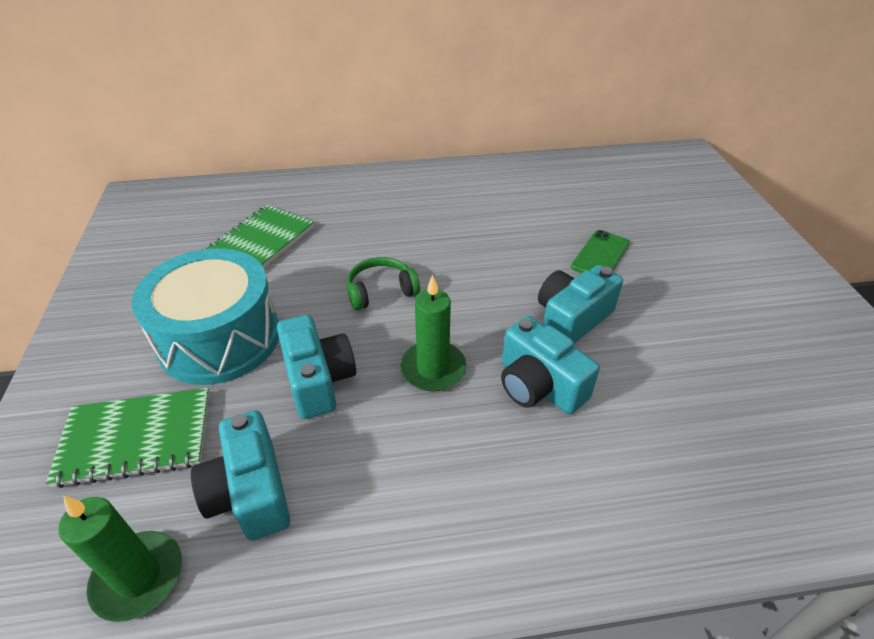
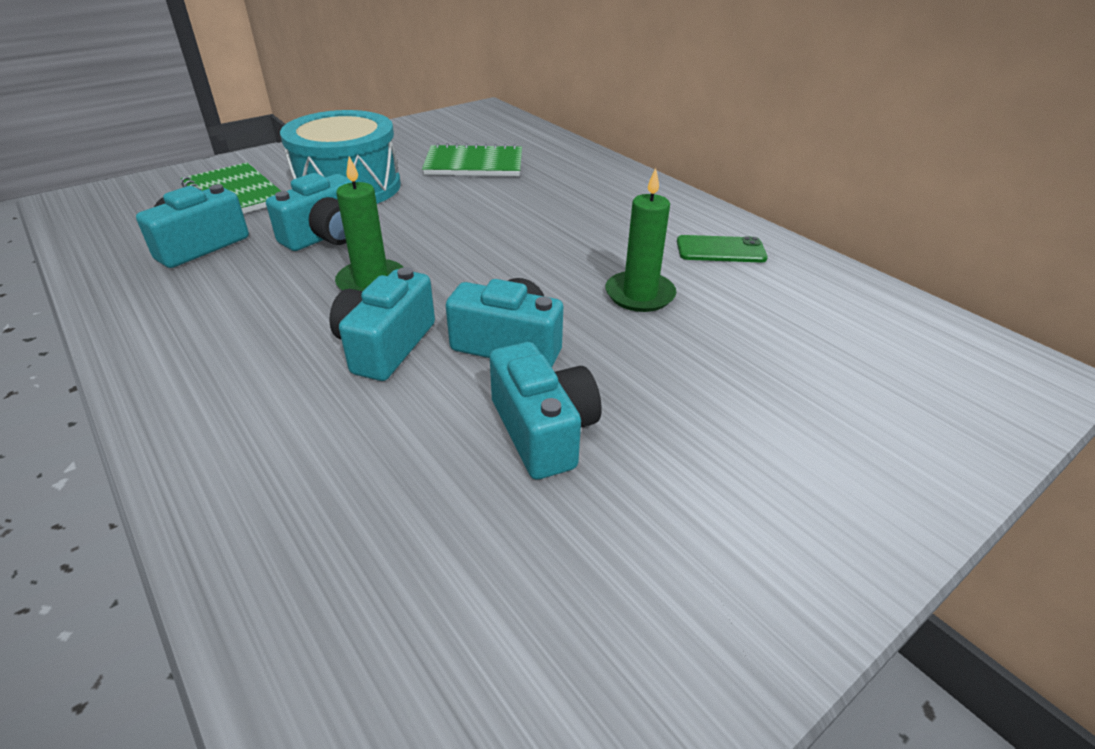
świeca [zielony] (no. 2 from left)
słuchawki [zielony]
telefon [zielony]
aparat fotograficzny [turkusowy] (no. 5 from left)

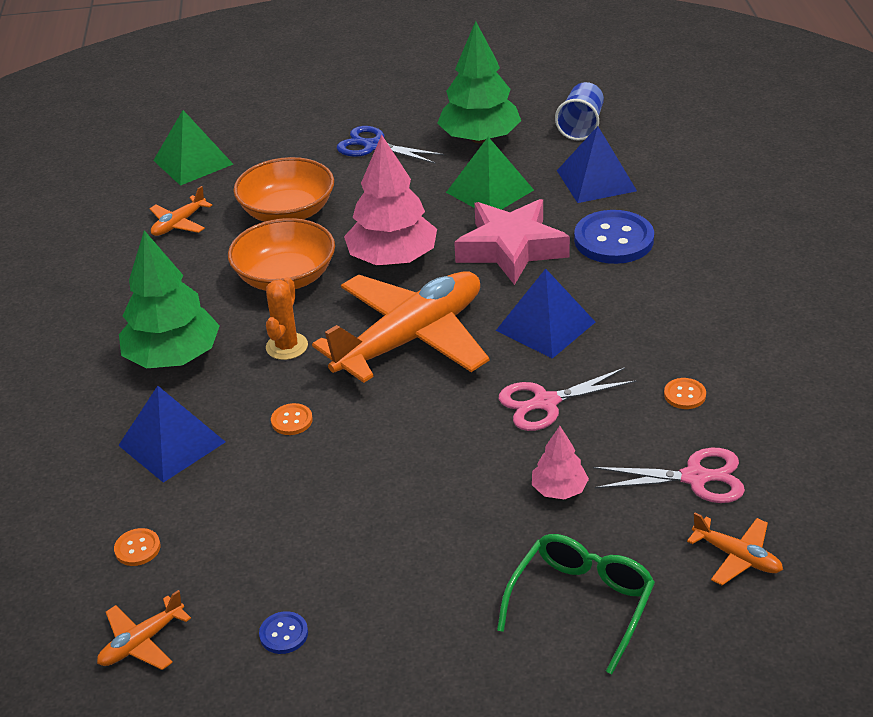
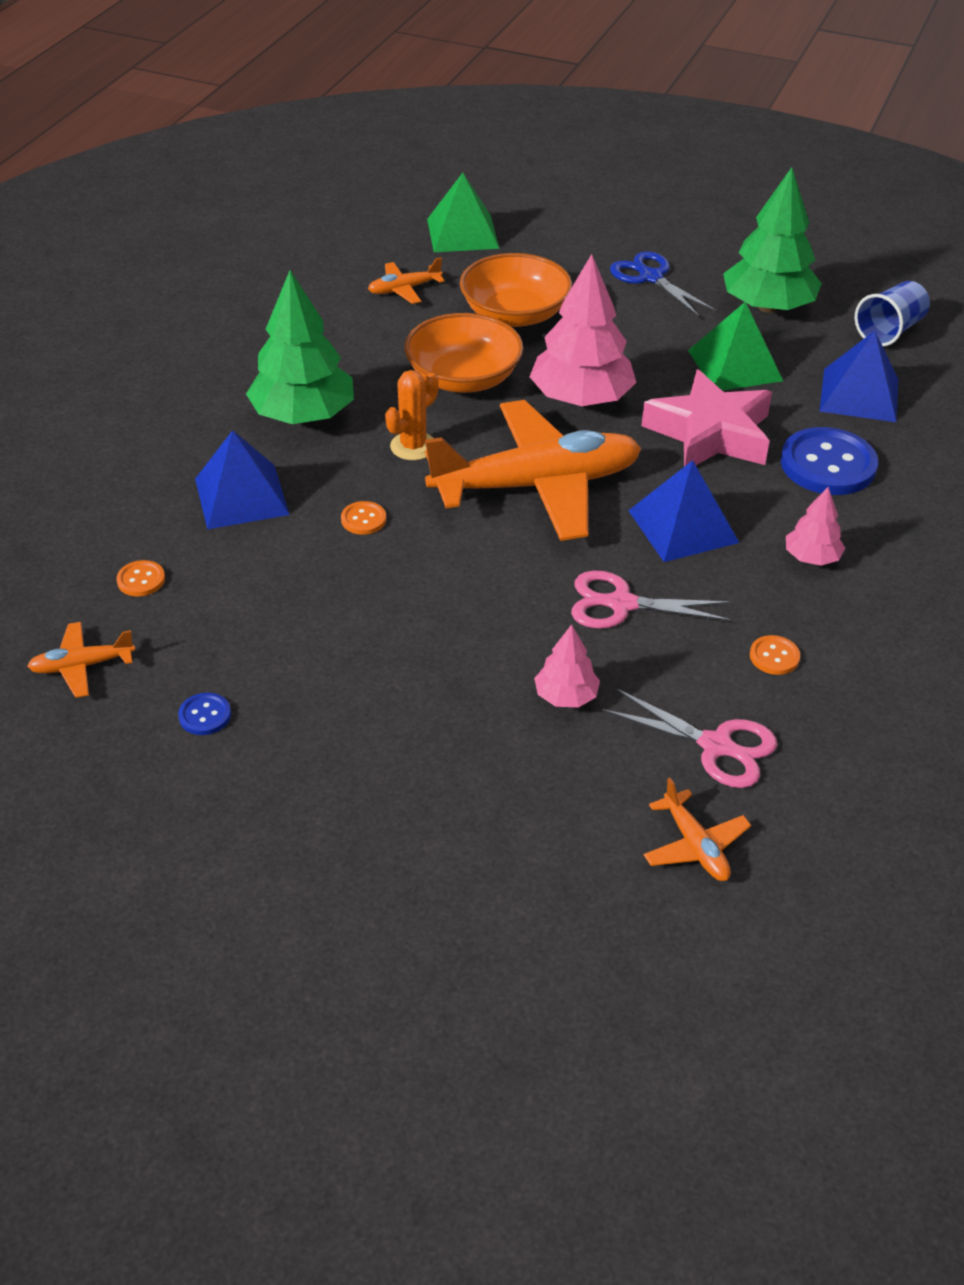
okulary [zielony]
drzewko [różowy] (no. 3 from left)

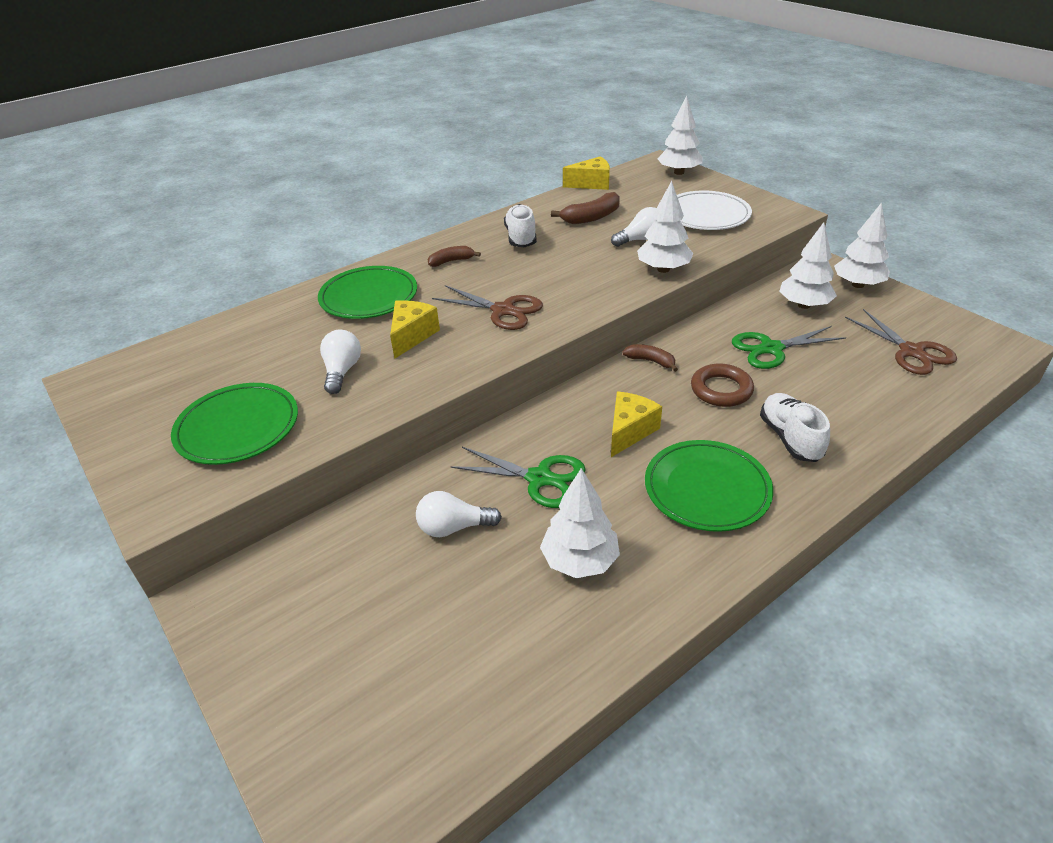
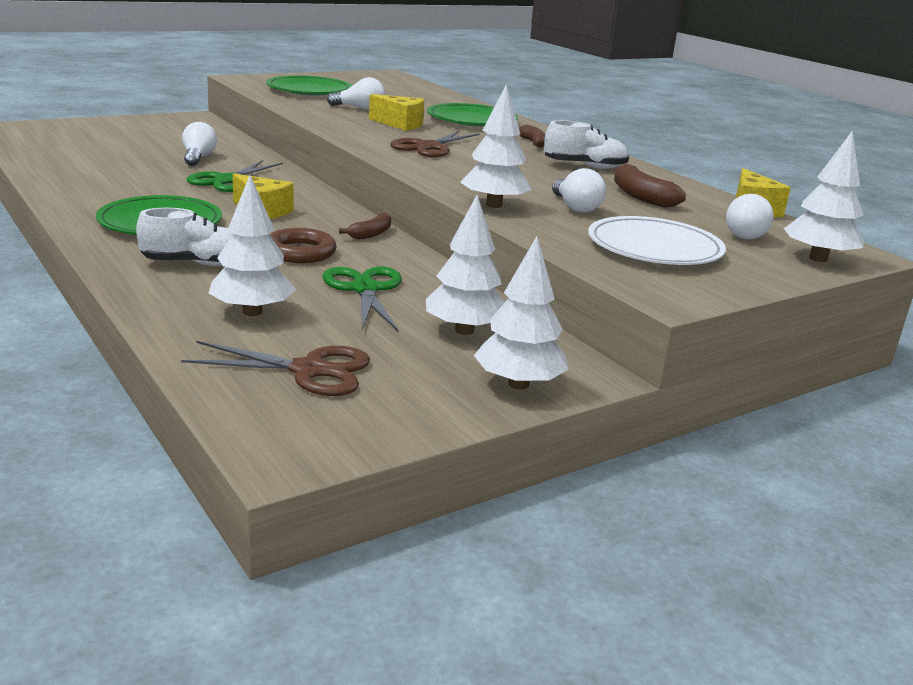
drzewko [biały] (no. 1 from left)
nożyczki [brązowy] (no. 1 from left)
żarówka [biały] (no. 4 from left)

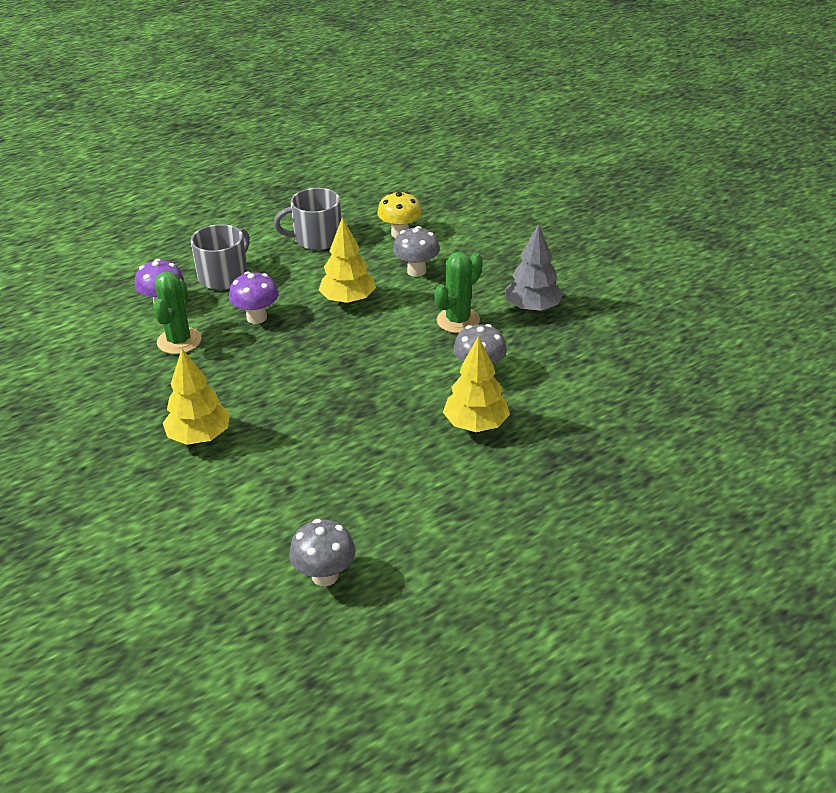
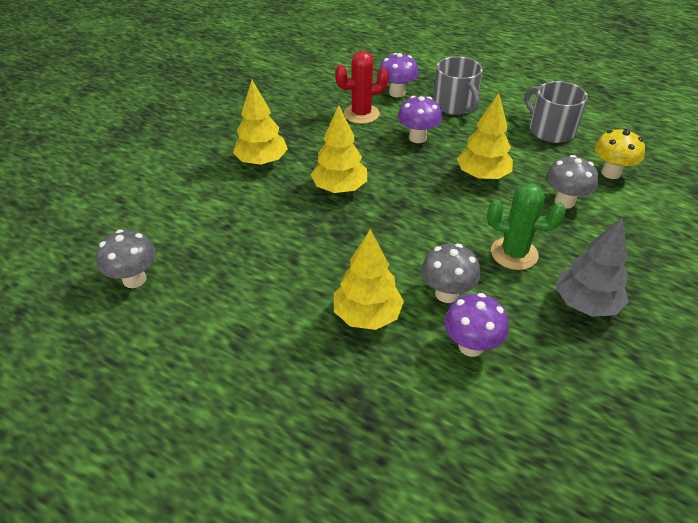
kaktus [czerwony]
kubek [szary] (no. 1 from left)
drzewko [żółty] (no. 2 from left)
grzyb [fioletowy] (no. 3 from left)

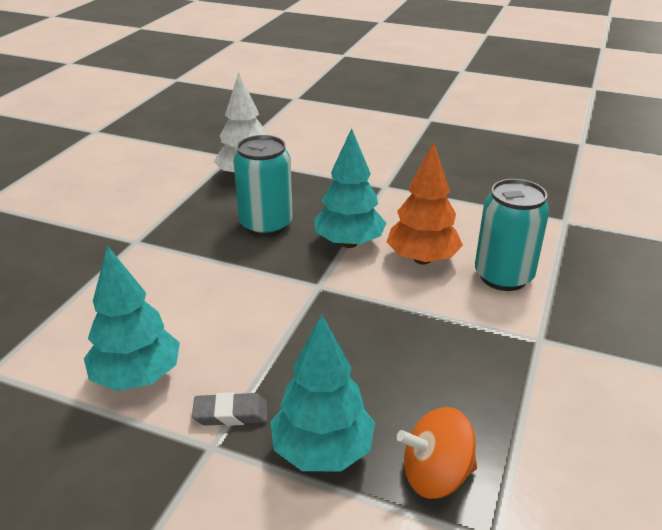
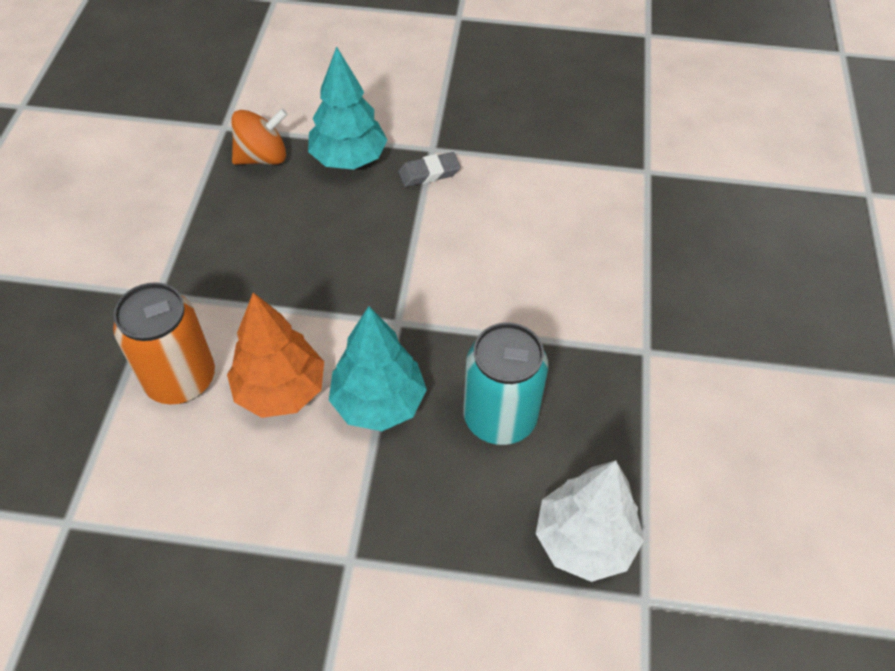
drzewko [turkusowy] (no. 1 from left in the first image)
puszka [pomarańczowy]

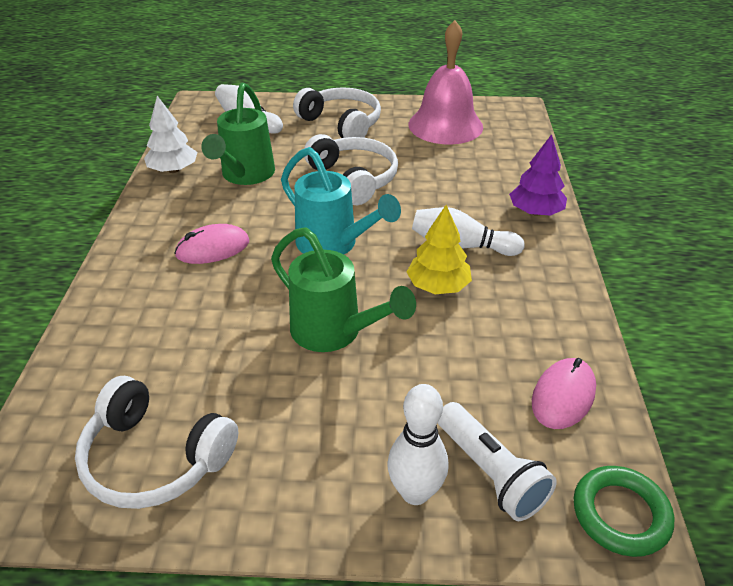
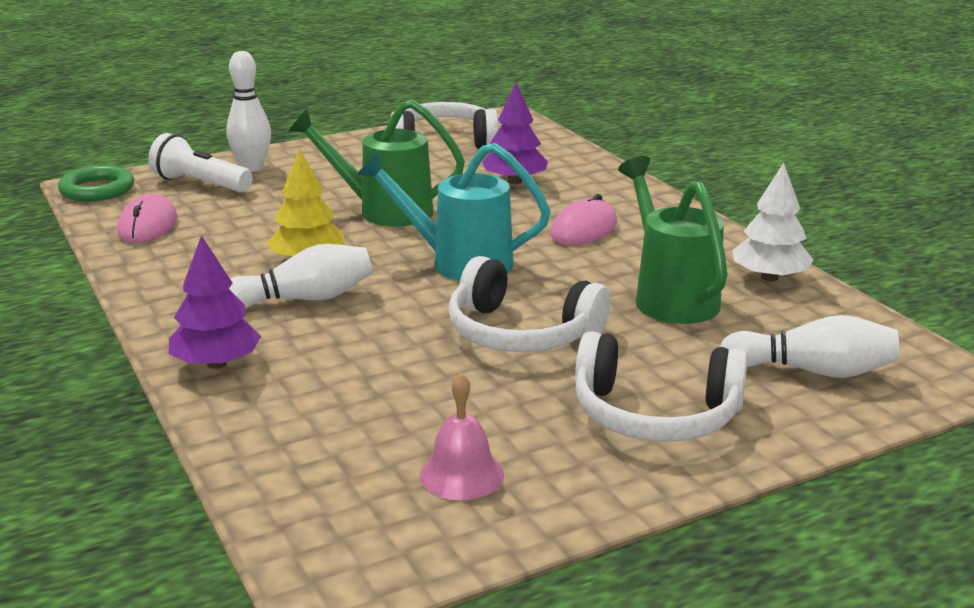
dzwonek [różowy]
drzewko [fioletowy] (no. 2 from left)

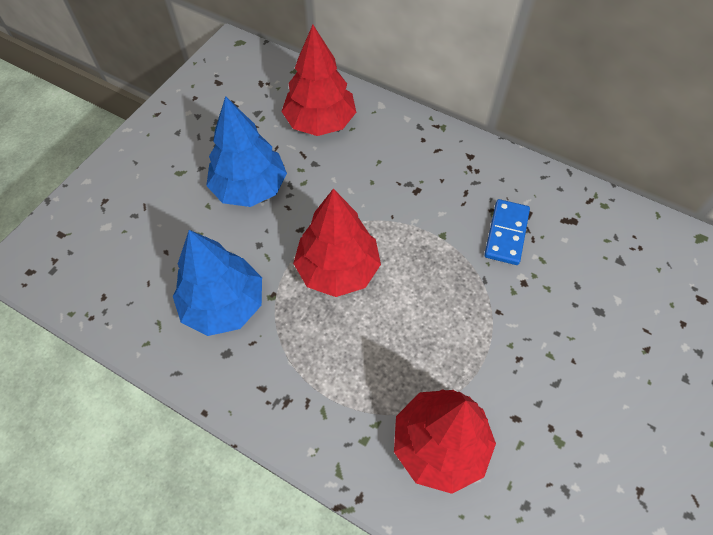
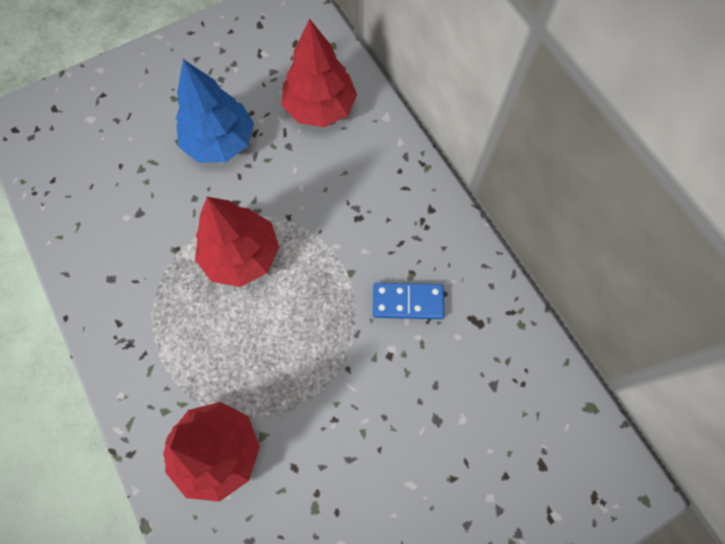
drzewko [niebieski] (no. 1 from left in the first image)
kostka domina [niebieski]

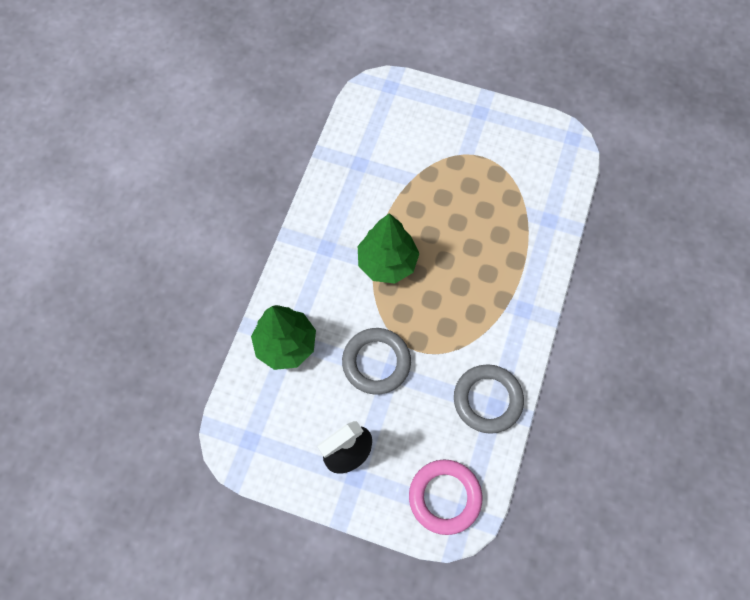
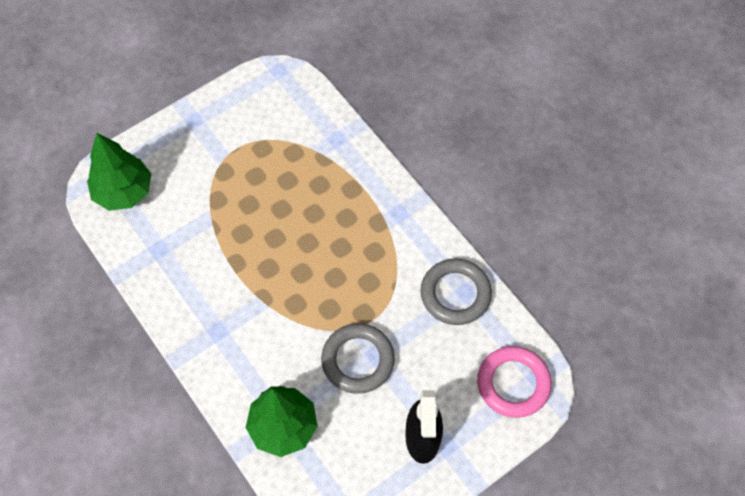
drzewko [zielony] (no. 1 from left)

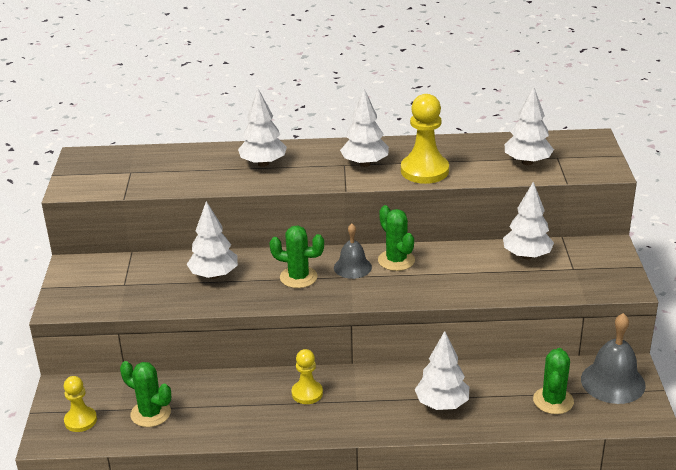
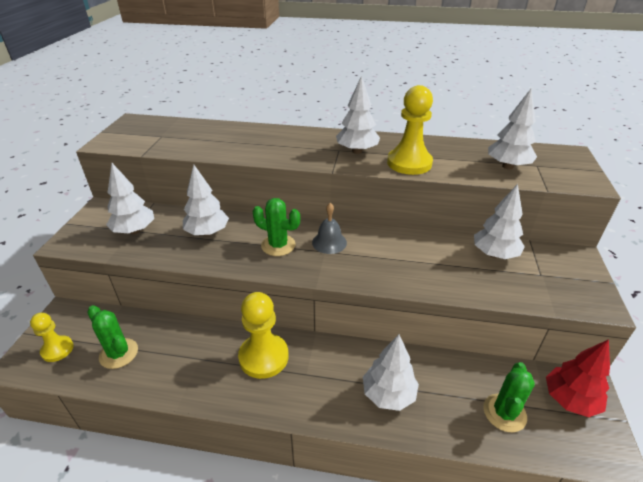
drzewko [biały] (no. 1 from left)
pionek [żółty] (no. 2 from left)
kaktus [zielony] (no. 3 from left in the first image)
drzewko [czerwony]

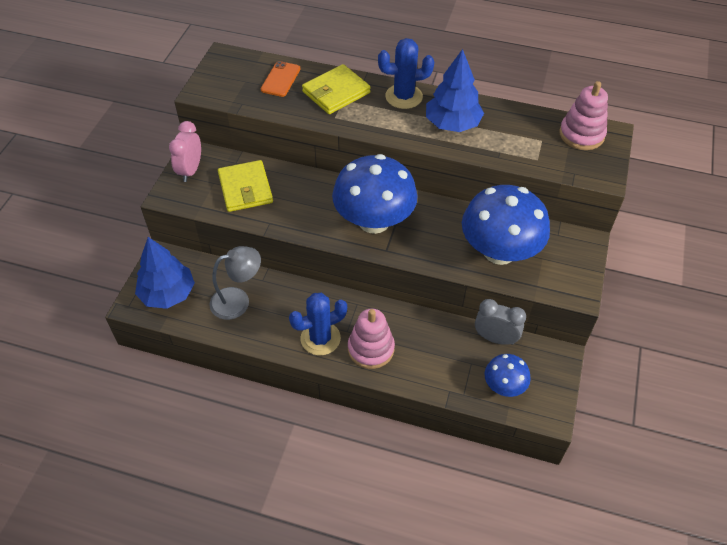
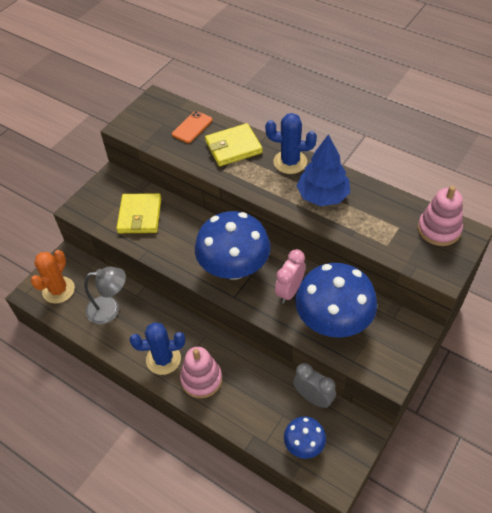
kaktus [pomarańczowy]
budzik [różowy]

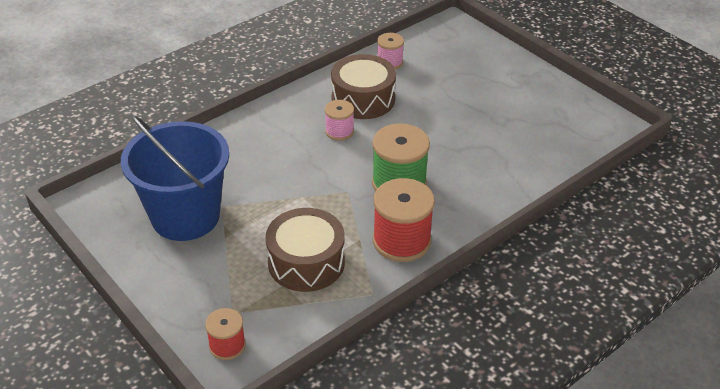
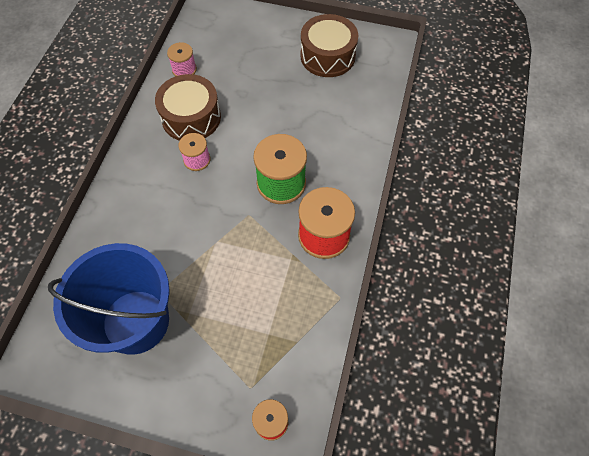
bęben [brązowy] (no. 2 from left)

